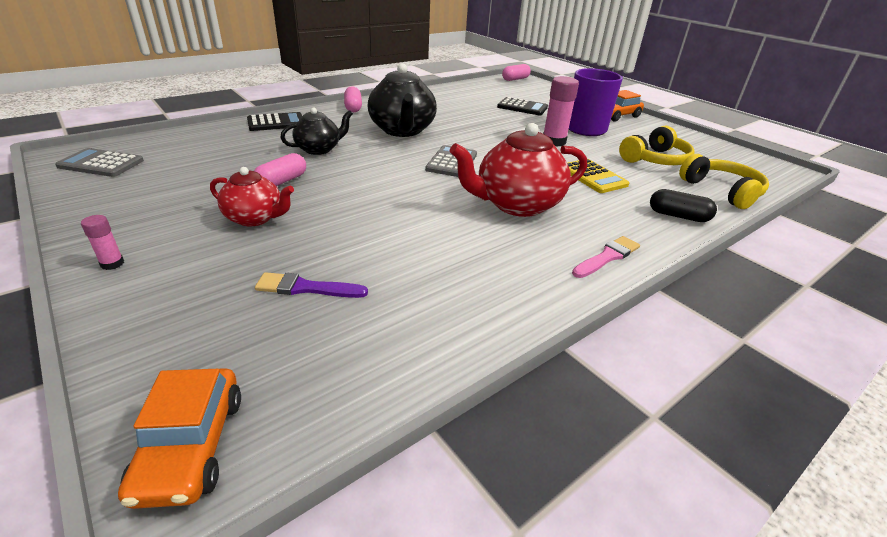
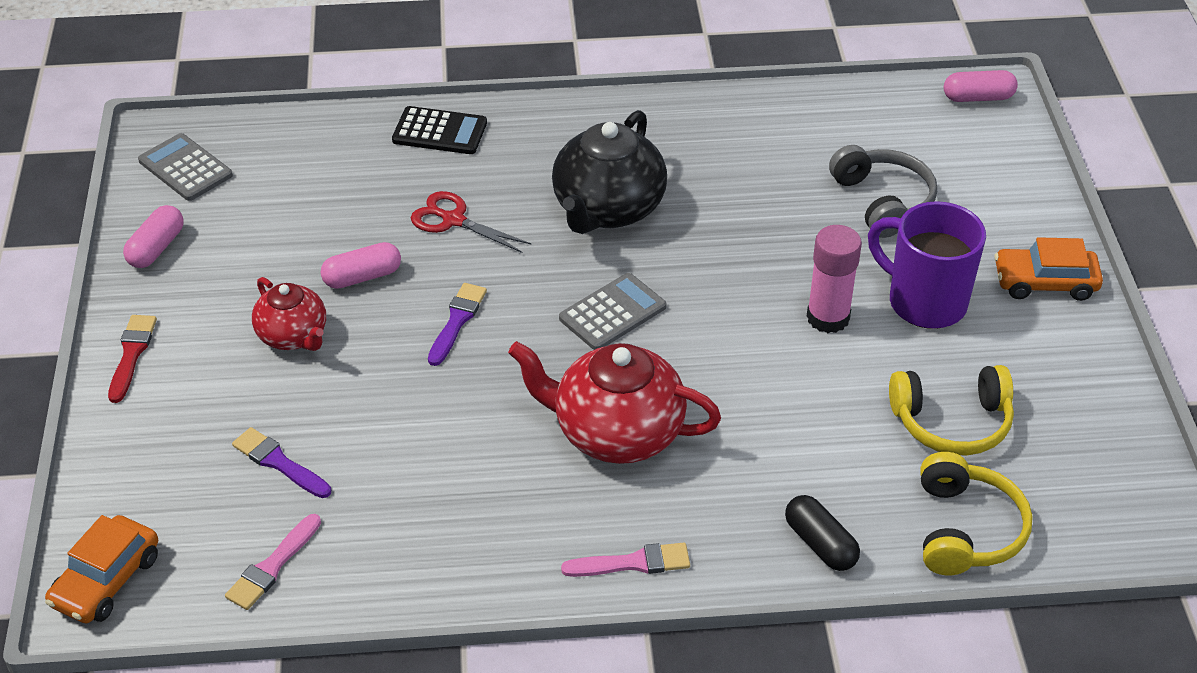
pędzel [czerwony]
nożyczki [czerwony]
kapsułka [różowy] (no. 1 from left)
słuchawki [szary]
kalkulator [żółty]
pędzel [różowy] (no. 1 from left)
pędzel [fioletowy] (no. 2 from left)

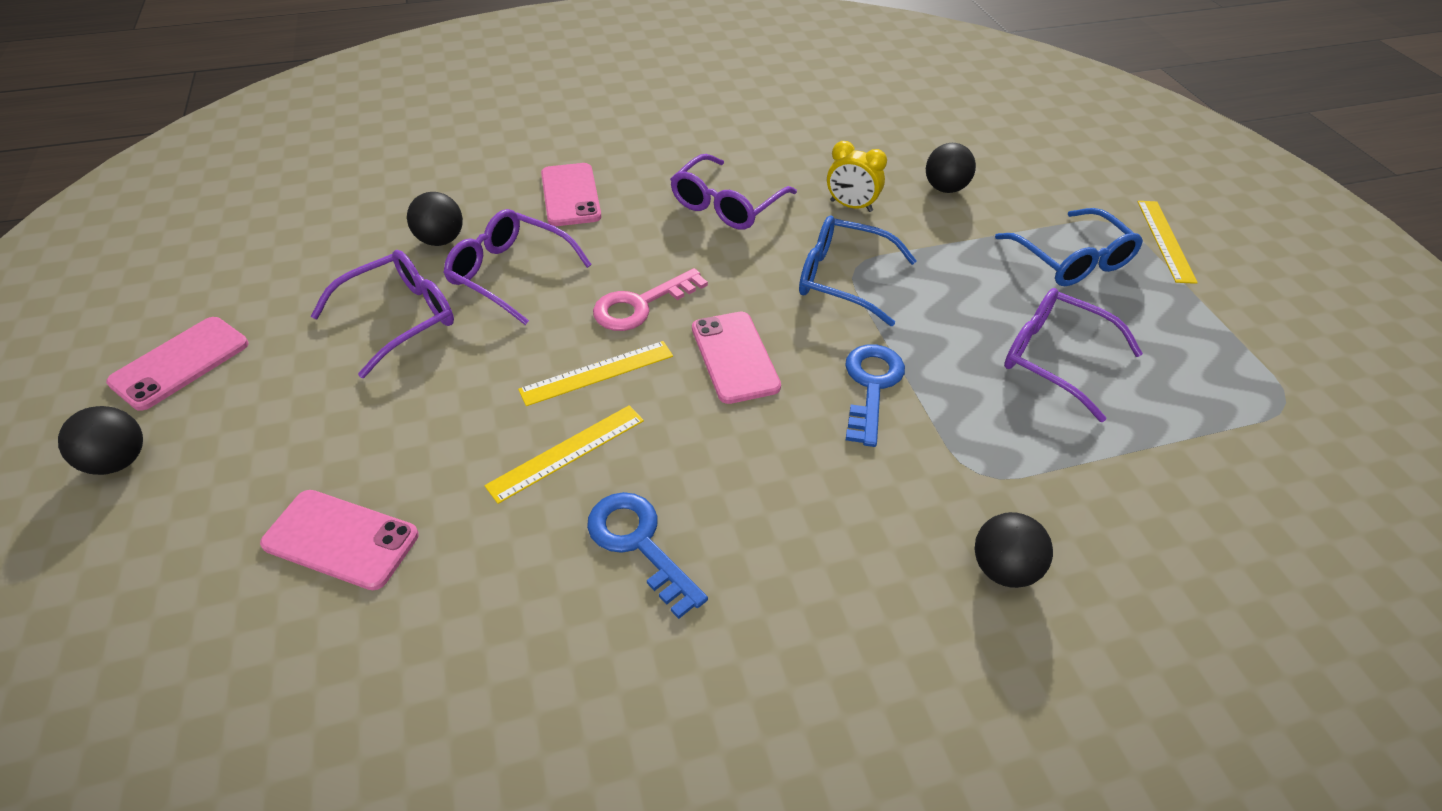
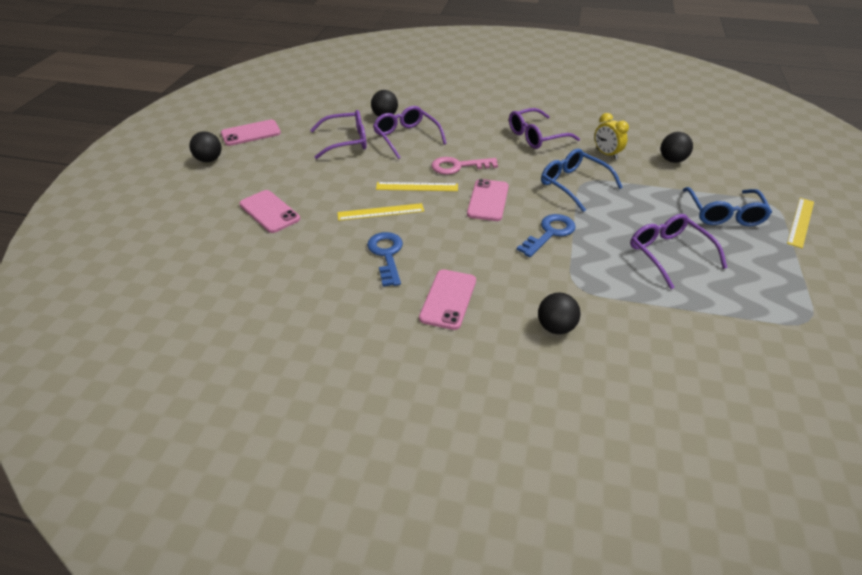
telefon [różowy] (no. 3 from left)

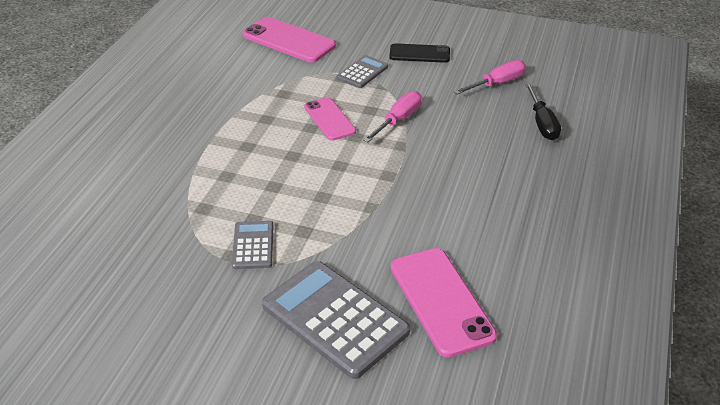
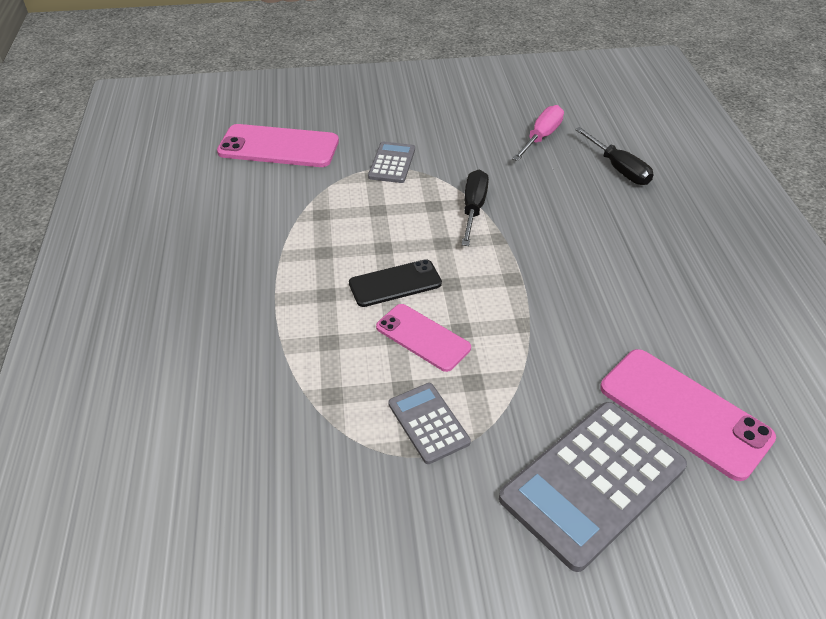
kalkulator [szary] (no. 3 from left)
telefon [różowy] (no. 2 from left)
śrubokręt [czarny] (no. 1 from left)
telefon [czarny]

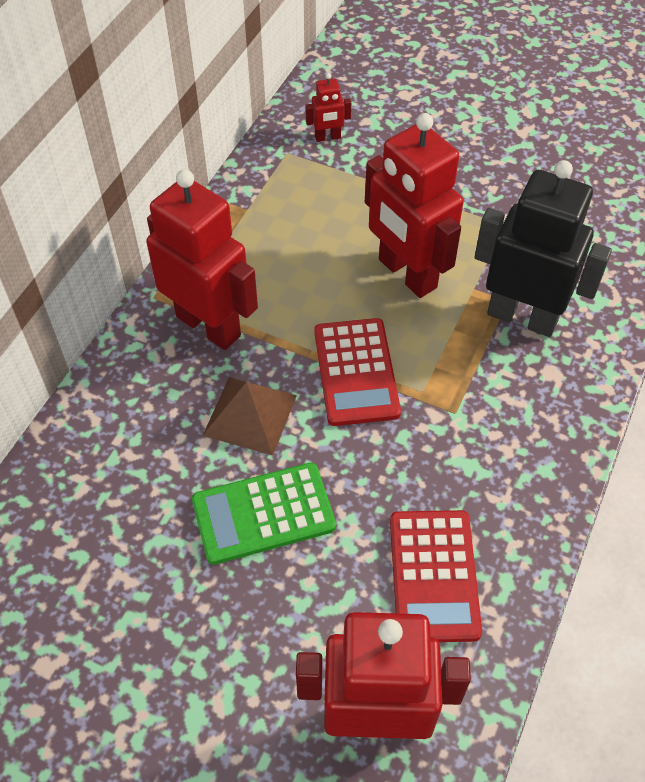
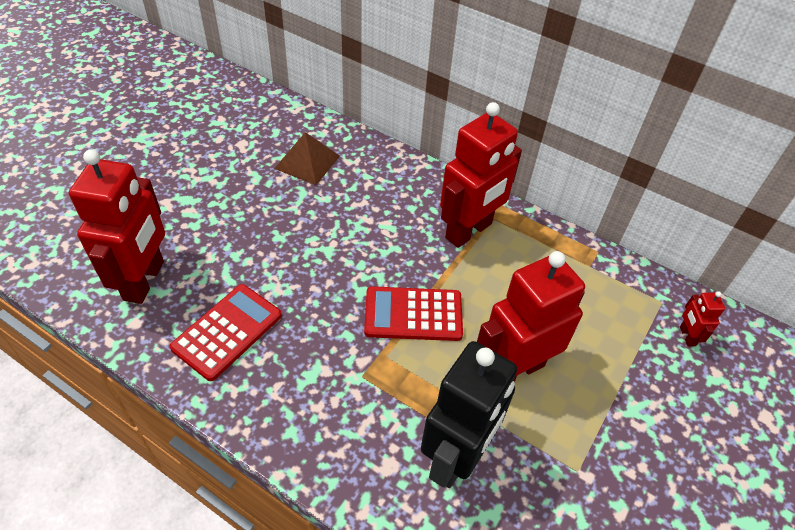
kalkulator [zielony]
piramida [brązowy]
kalkulator [czerwony] (no. 1 from left)

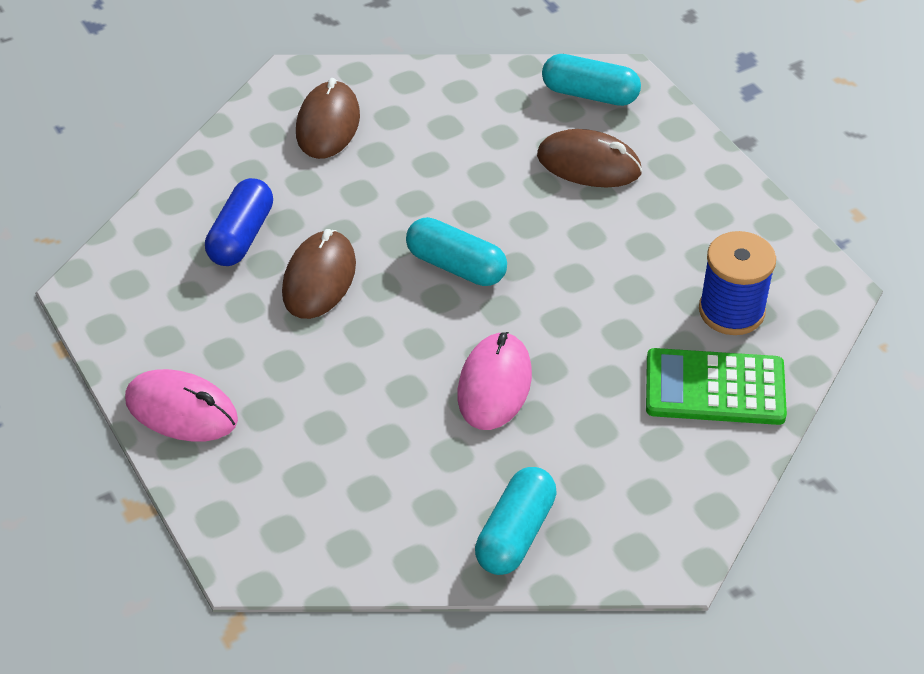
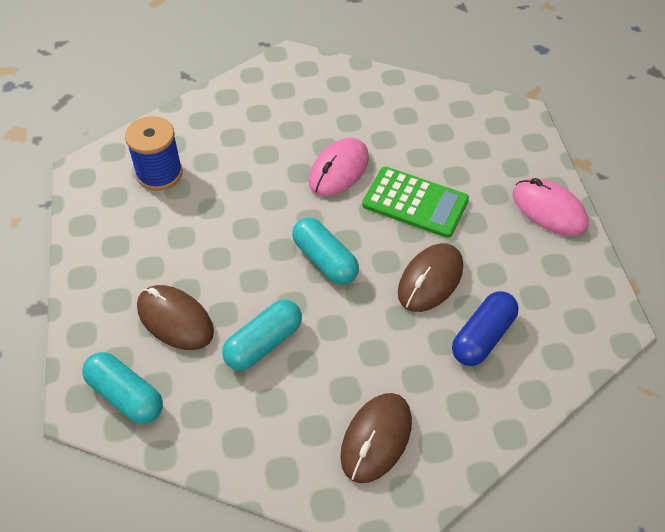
kapsułka [turkusowy] (no. 2 from left)
kalkulator [zielony]

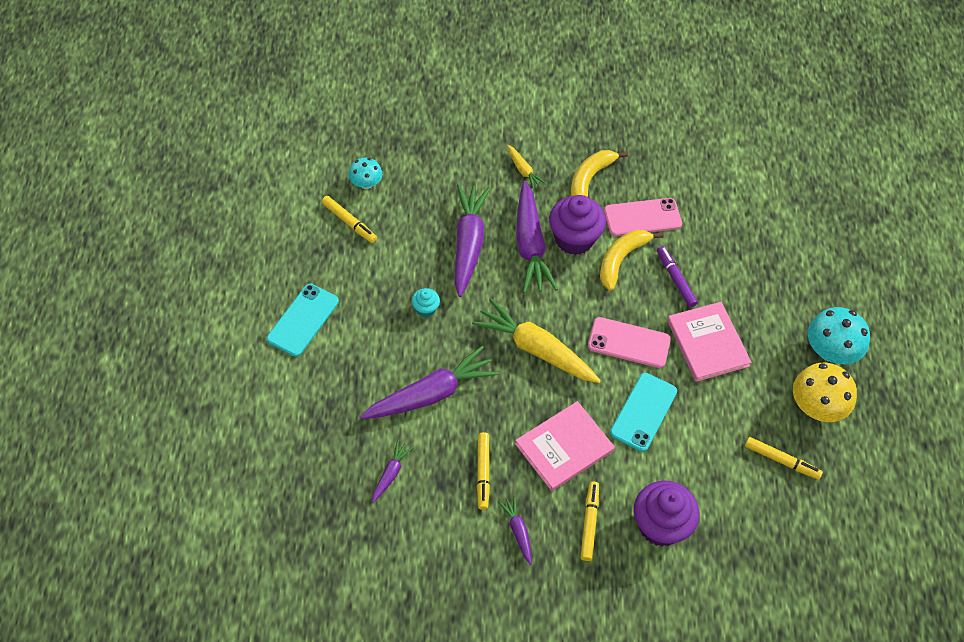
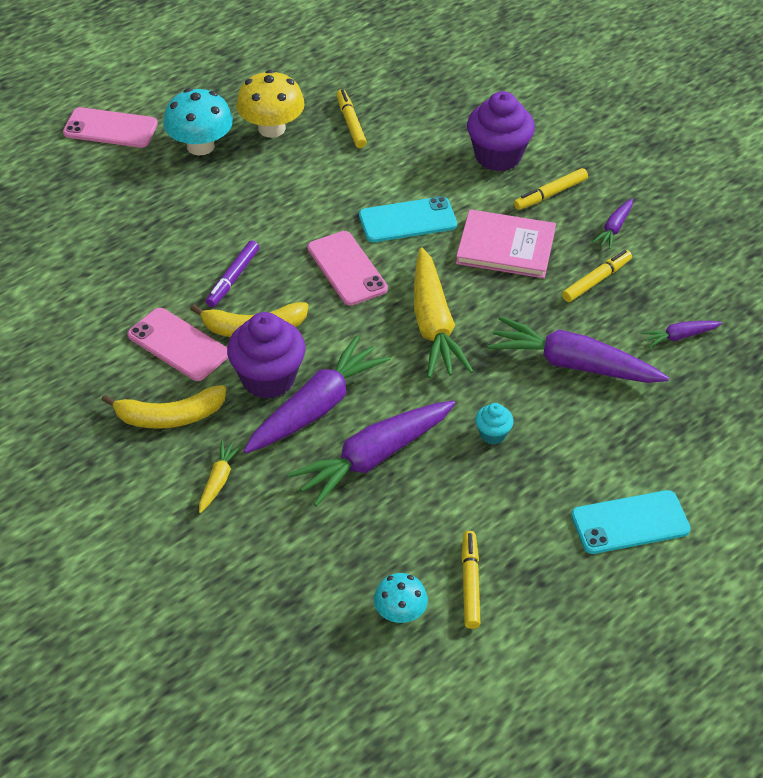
książka [różowy] (no. 2 from left in the first image)
telefon [różowy] (no. 1 from left)

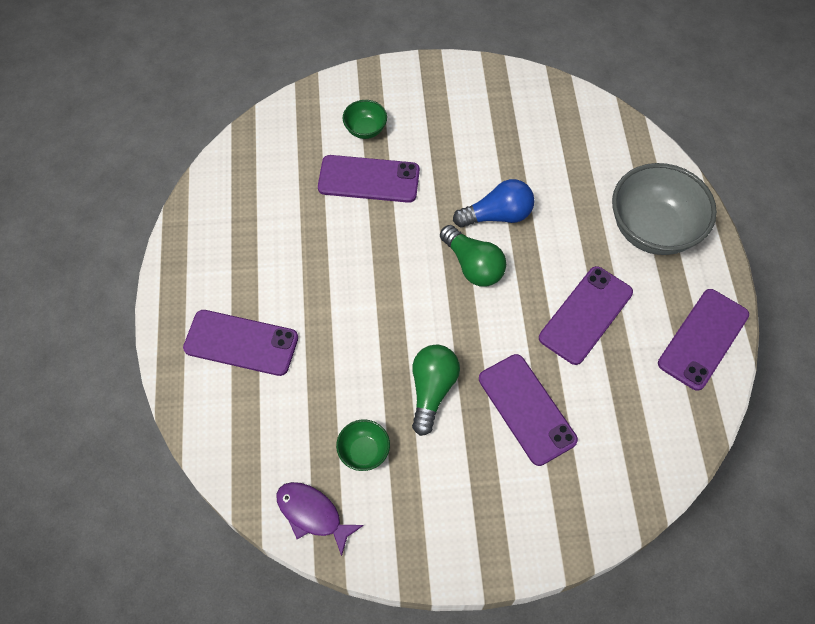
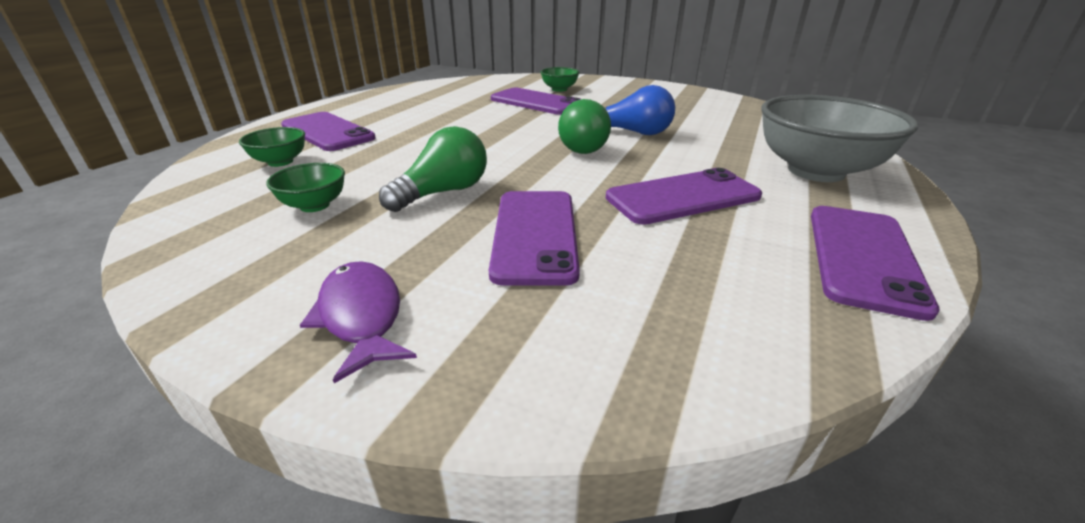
ryba [fioletowy]
telefon [fioletowy] (no. 5 from left)
miska [zielony] (no. 1 from left)

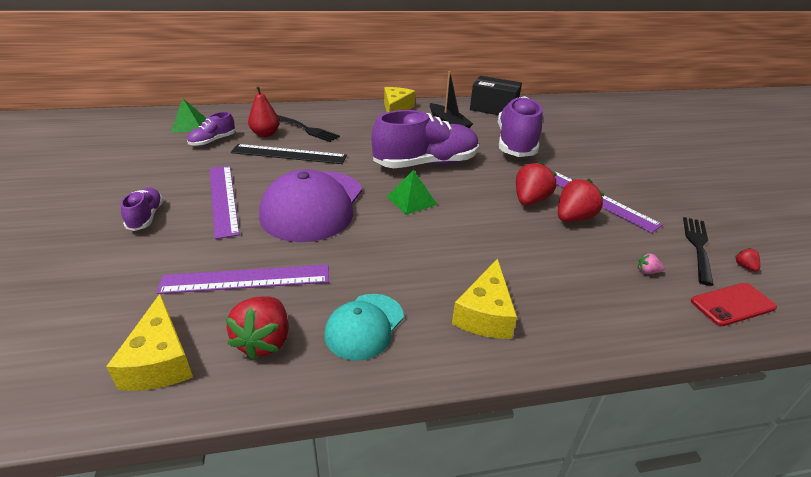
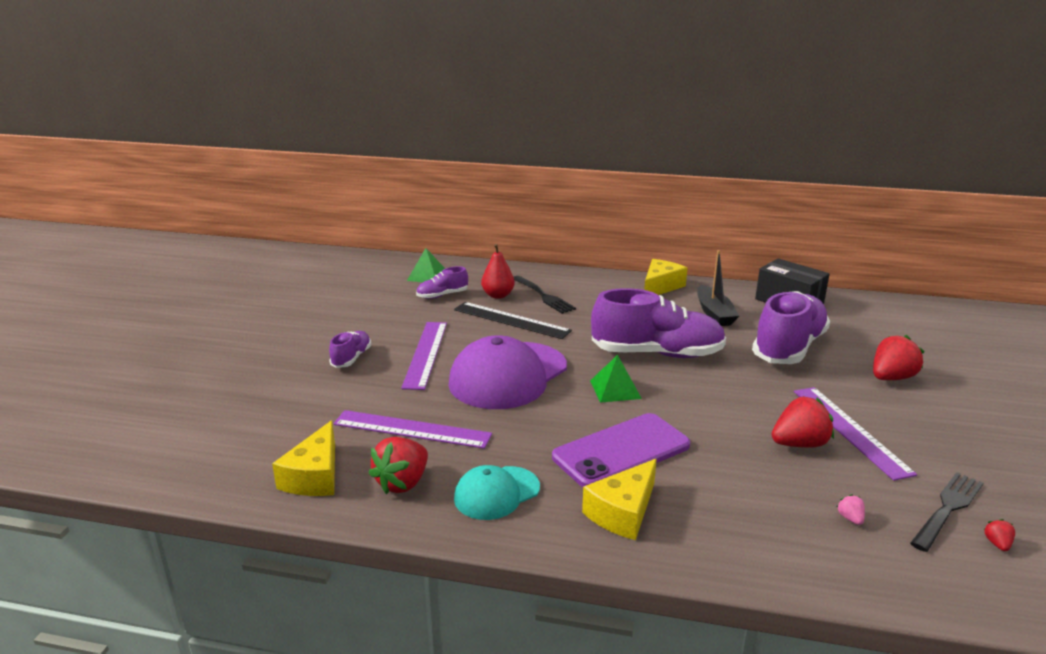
truskawka [czerwony] (no. 3 from left)
truskawka [różowy]
telefon [czerwony]
telefon [fioletowy]

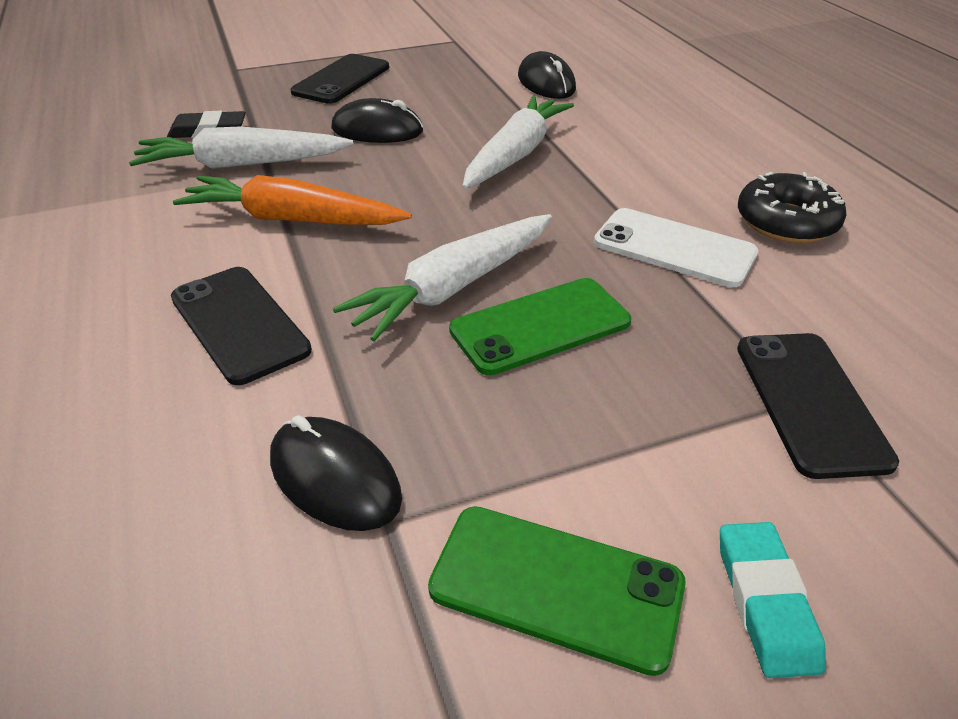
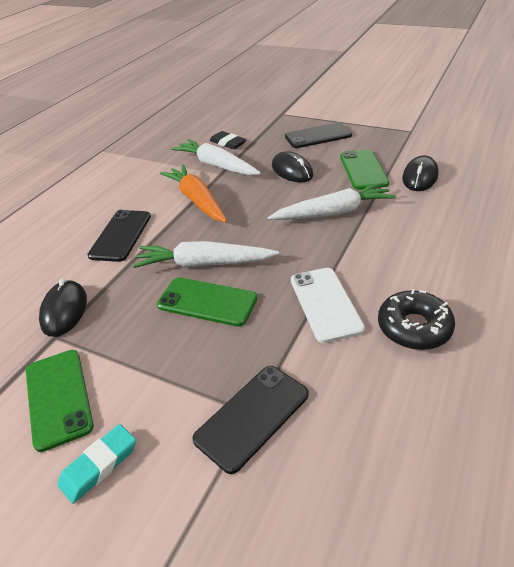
telefon [zielony] (no. 3 from left)

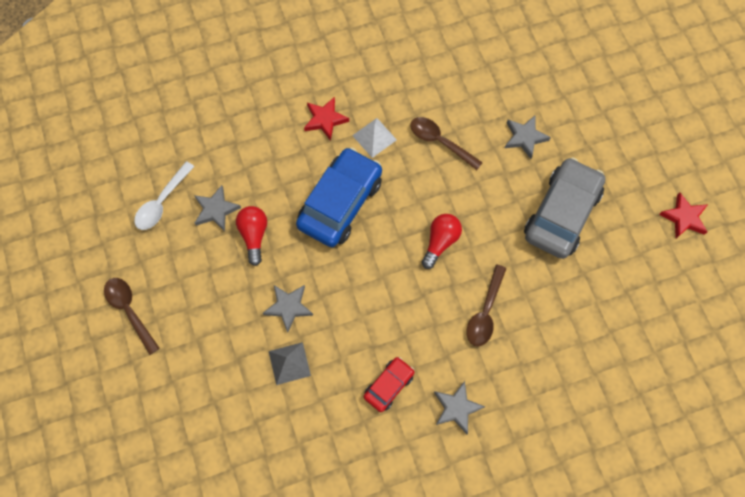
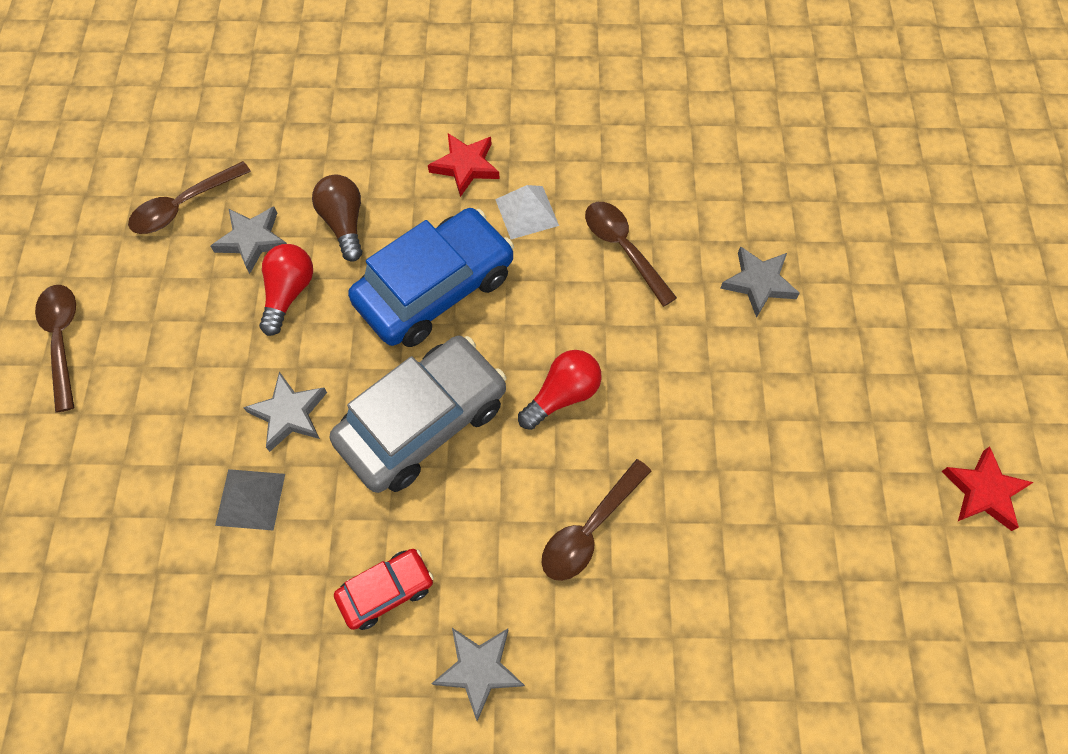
łyżka [brązowy] (no. 2 from left)
samochód [szary]
żarówka [brązowy]

